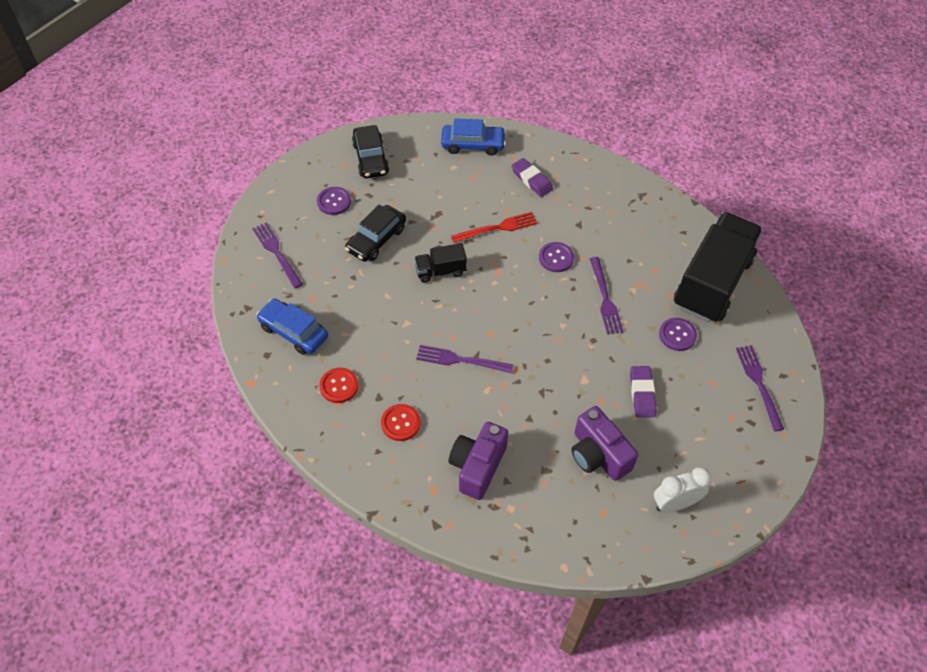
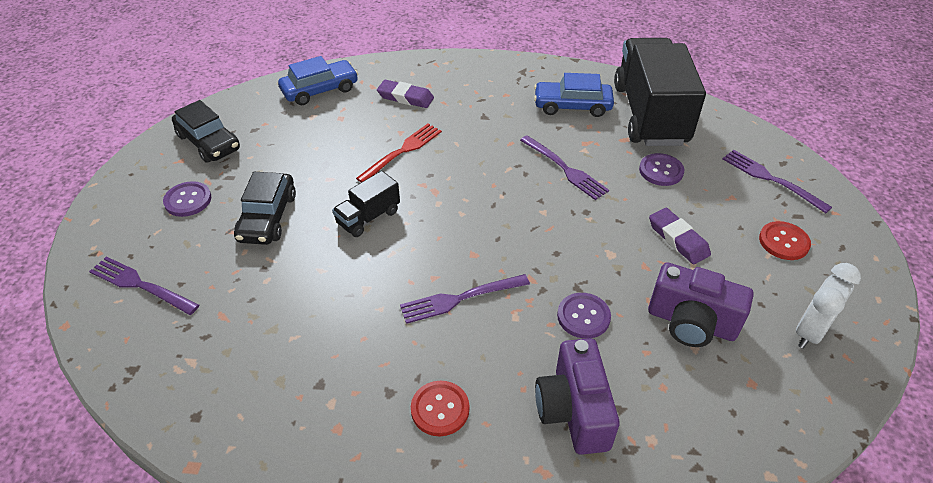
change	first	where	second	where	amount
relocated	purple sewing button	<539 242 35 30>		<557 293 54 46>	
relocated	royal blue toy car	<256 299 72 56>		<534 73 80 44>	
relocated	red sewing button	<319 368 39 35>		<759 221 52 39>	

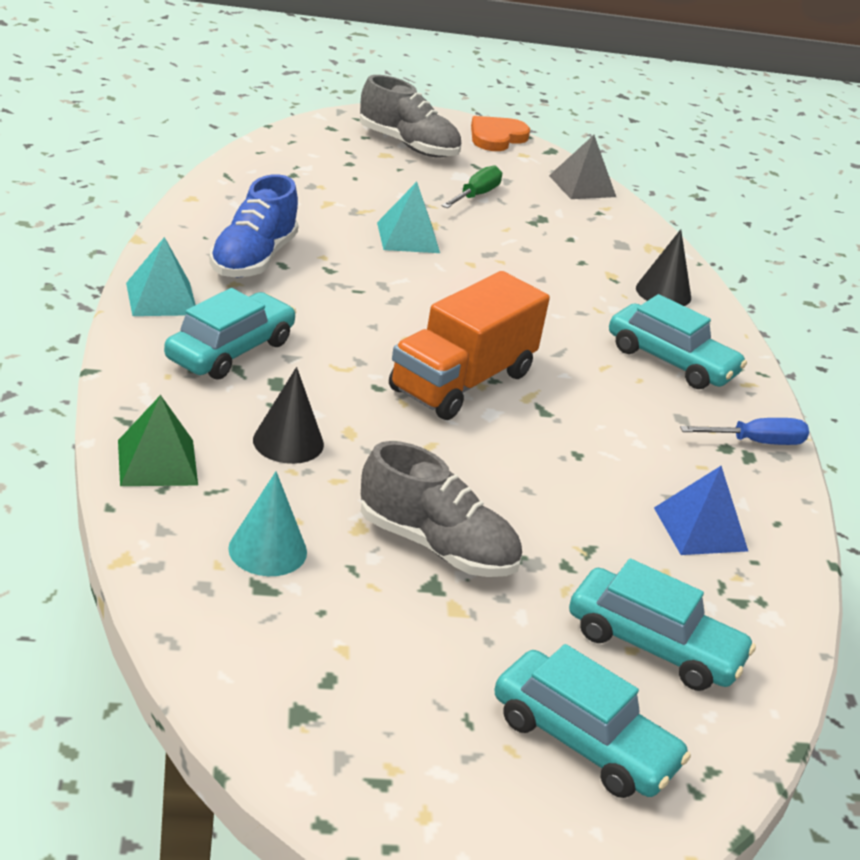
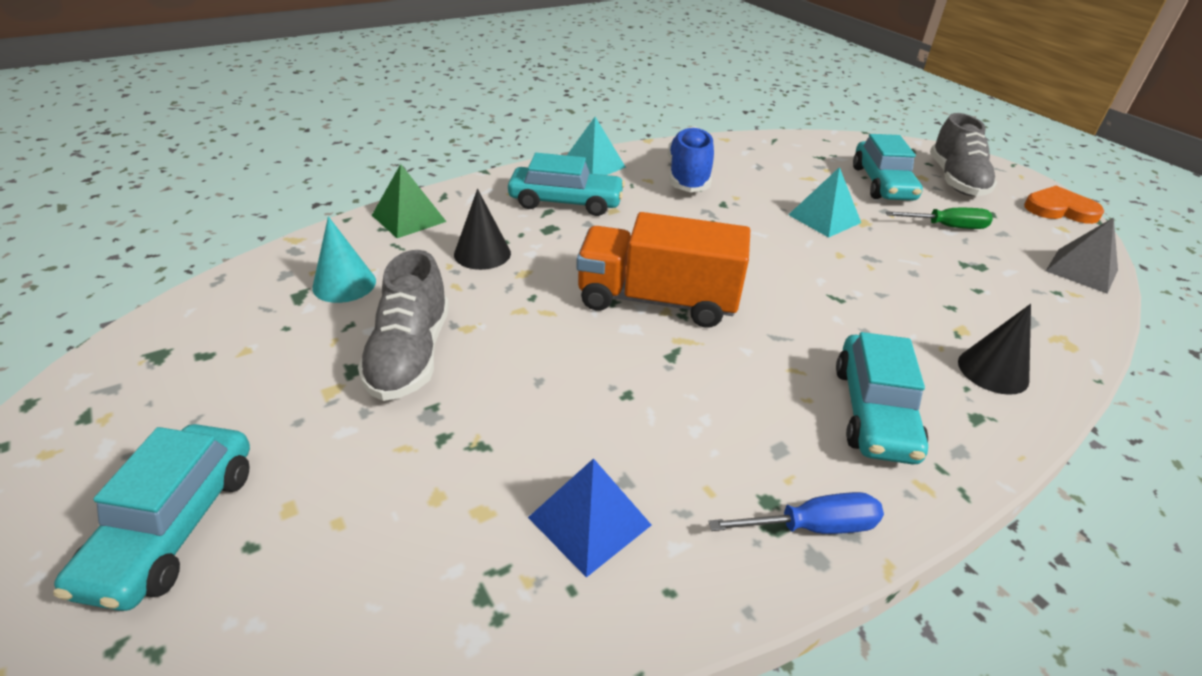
change	first	where	second	where	amount
spun	royal blue shoe	<209 174 90 104>		<668 126 46 66>	105 degrees clockwise
spun	royal blue screwdriver	<680 418 129 27>		<708 492 176 42>	60 degrees counterclockwise
relocated	teal toy car	<569 559 187 132>		<853 134 70 67>	

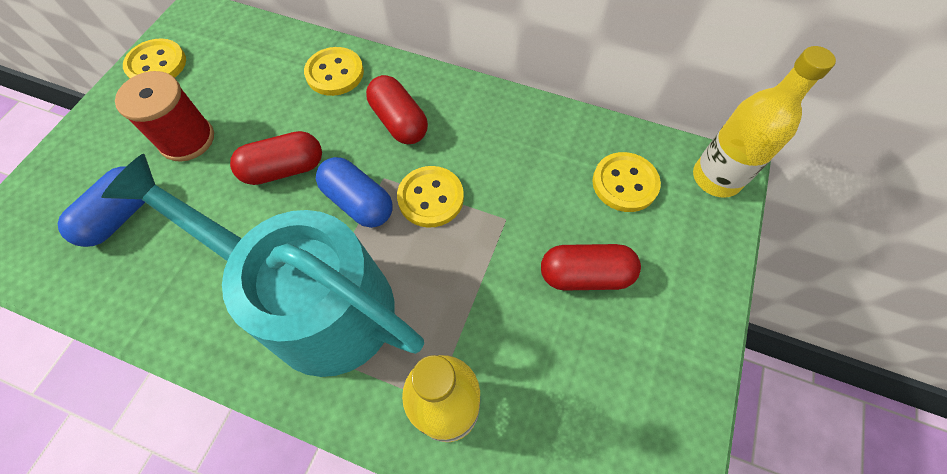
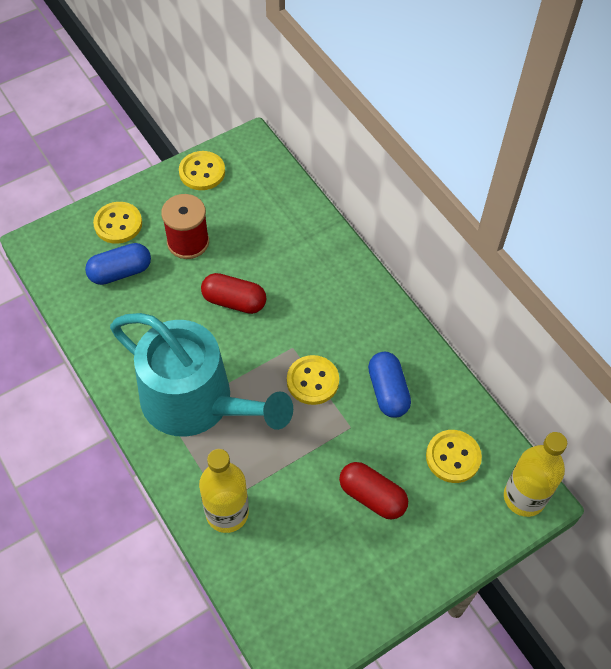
change	first	where	second	where	amount
relocated	yellow sewing button	<304 47 60 49>		<93 202 49 42>	
missing	red pill	<366 75 62 69>			
spun	teal watering pot	<101 154 323 223>		<110 313 183 124>	150 degrees clockwise
relocated	royal blue pill	<316 157 76 71>		<368 352 43 66>	

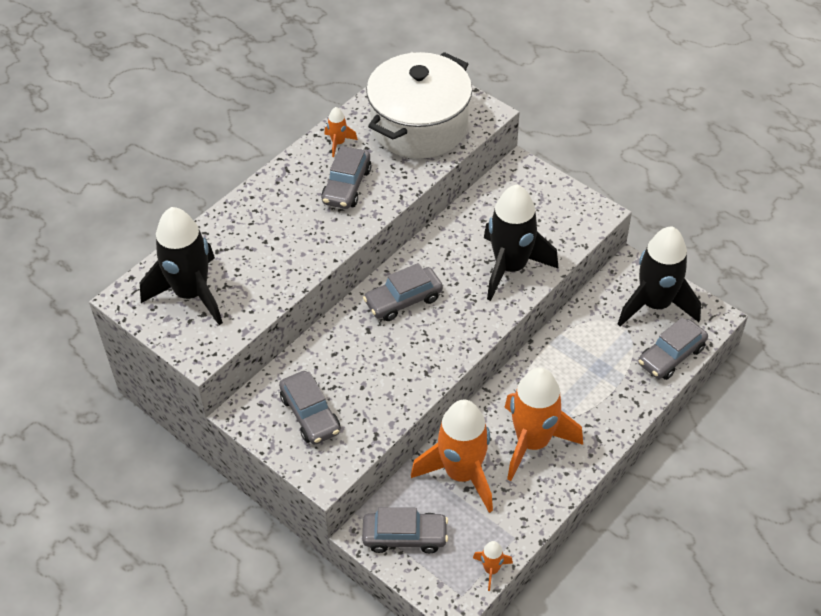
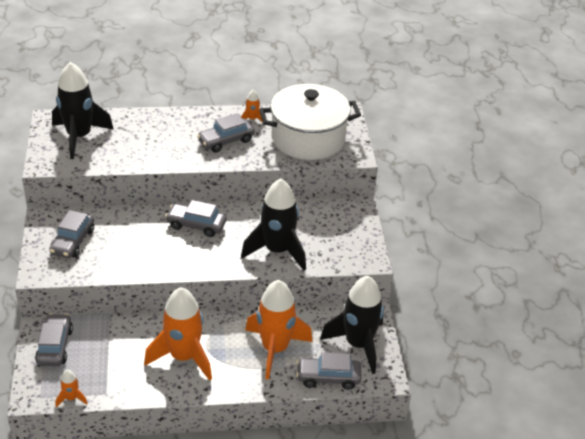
change	first	where	second	where	amount
relocated	orange spaceship	<411 400 82 113>		<245 280 67 100>	
spun	gray toy car	<362 507 86 46>		<35 314 38 52>	135 degrees counterclockwise

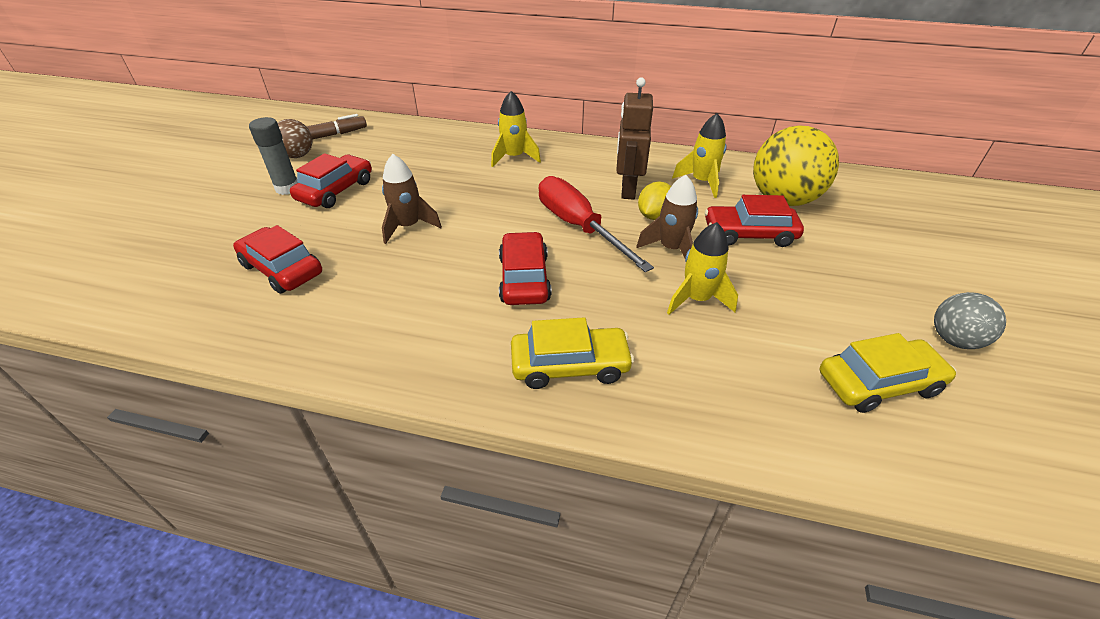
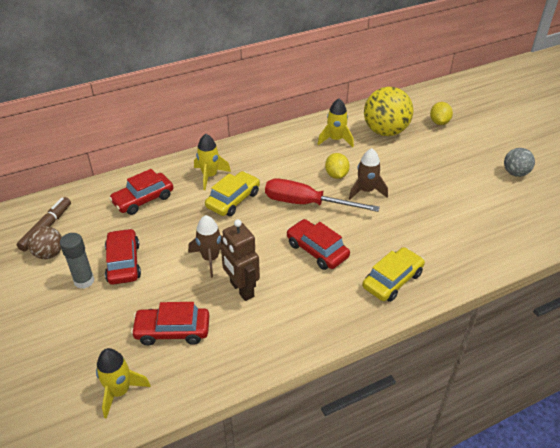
change	first	where	second	where	amount
relocated	russet toy robot	<616 77 37 122>		<221 219 39 82>	
relocated	red toy car	<705 195 99 52>		<109 169 65 46>	
relocated	yellow spaceship	<667 222 71 93>		<96 348 55 71>	
relocated	yellow toy car	<819 333 137 80>		<205 171 55 45>	
appeared			yellow lemon	<430 102 23 23>	

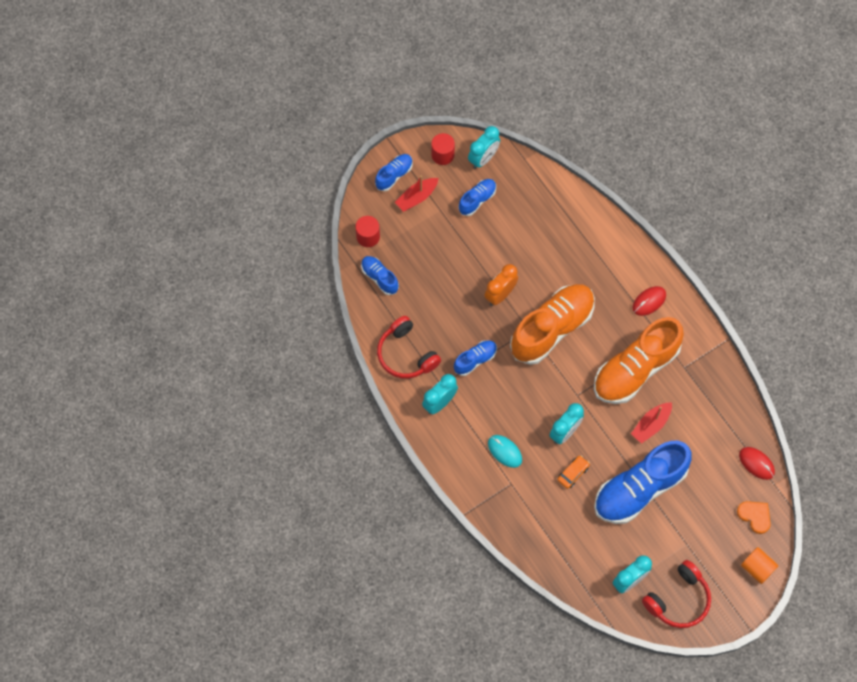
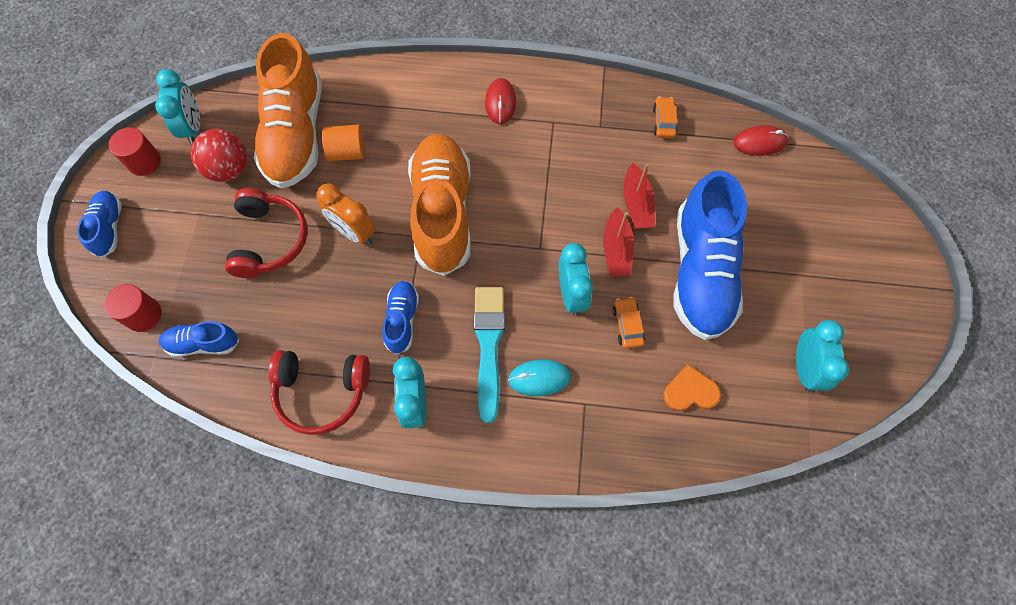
change	first	where	second	where	amount
relocated	red toy boat	<395 176 43 36>		<603 207 31 69>	
exchanged	royal blue shoe	<458 179 38 37>	red ball	<191 129 56 53>	
spun	orange bedside clock	<484 264 34 42>		<316 183 59 62>	45 degrees counterclockwise
relocated	orange shoe	<594 317 90 87>		<254 33 68 156>	
relocated	orange heart	<737 501 34 33>		<663 364 58 47>	
relocated	orange solid cylinder	<741 547 37 37>		<322 124 43 37>	
relocated	red over-ear headphones	<642 560 69 68>		<225 188 83 90>	
appeared			orange toy car	<653 97 25 41>	
appeared			teal paintbrush	<474 287 31 136>	

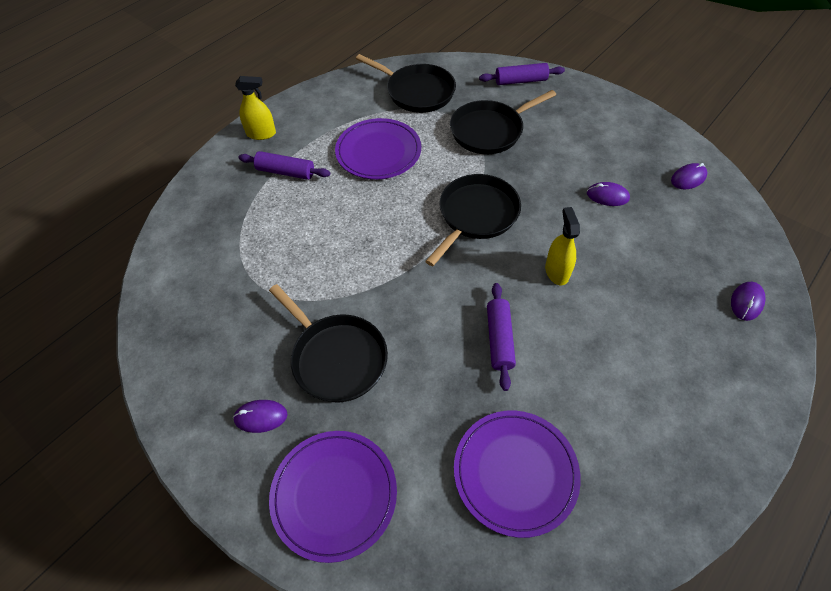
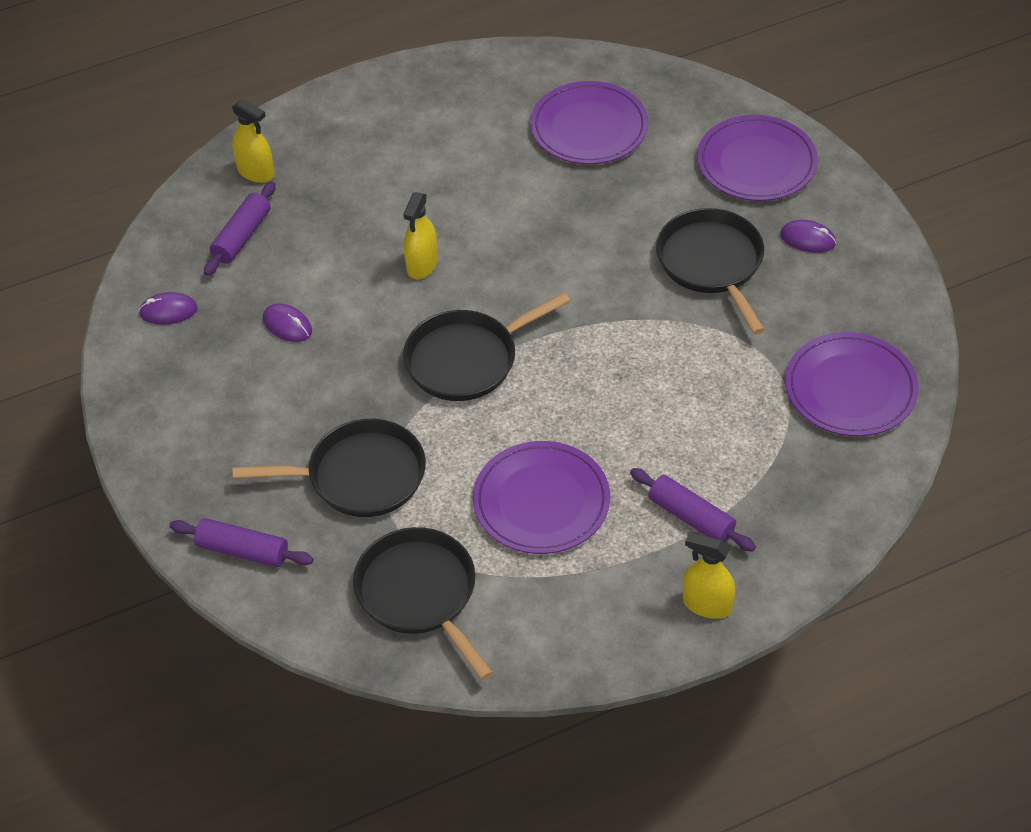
change	first	where	second	where	amount
exchanged	purple computer mouse	<731 282 34 39>	yellow sprayer	<232 99 42 84>	
relocated	purple dough roller	<487 283 29 108>		<204 182 72 94>	
appeared			purple dinner plate	<785 332 134 104>	

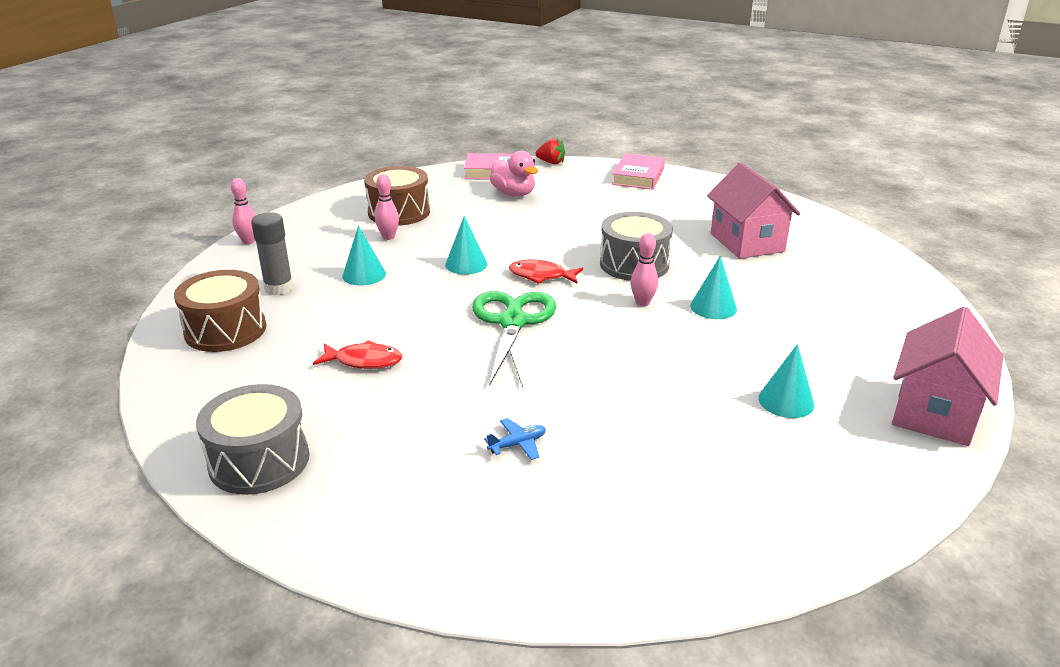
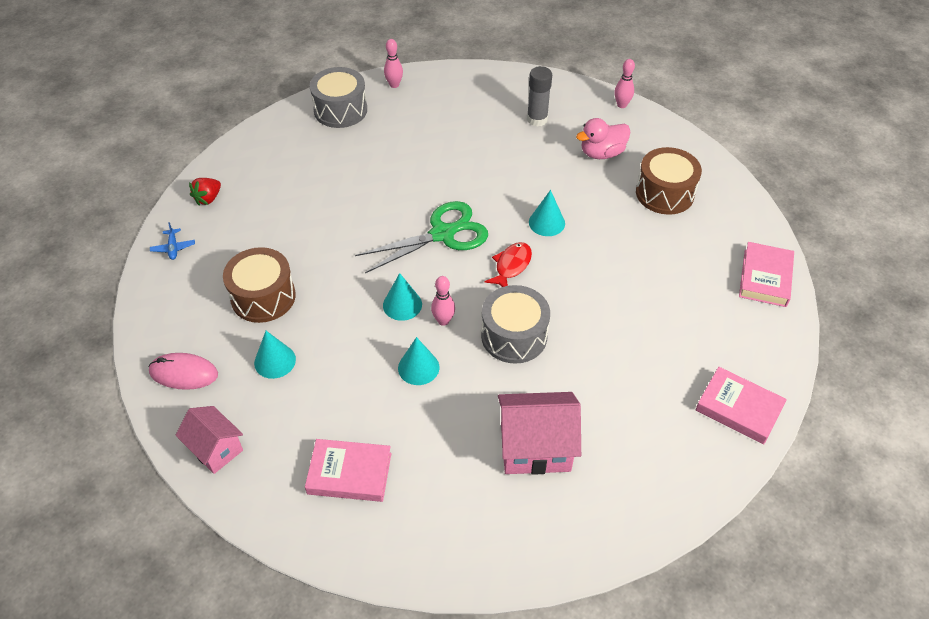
change	first	where	second	where	amount
relocated	red berry	<535 138 30 26>		<189 178 32 28>	
relocated	rose-pink toy duck	<490 151 48 46>		<576 118 54 41>	
relocated	rose-pink skittle	<375 174 24 66>		<384 39 19 49>	
relocated	teal cone shape	<342 226 44 59>		<383 273 39 48>	
relocated	russet snare drum	<174 270 92 82>		<223 247 73 76>	
spun	leaf-green scissors	<472 291 84 96>		<355 201 133 72>	45 degrees counterclockwise
size	rose-pink cottage	<892 307 111 139>		<175 406 68 68>	x0.64
missing	red fish	<313 340 89 29>			
relocated	royal blue toy plane	<484 418 62 42>		<150 222 45 38>	
appeared			rose-pink computer mouse	<149 353 69 37>	
appeared			rose-pink book	<305 439 87 63>	

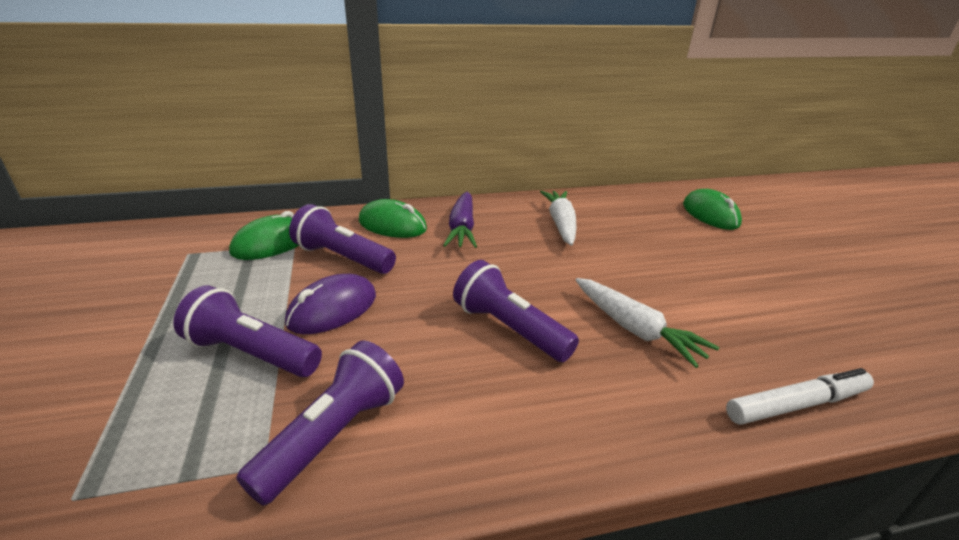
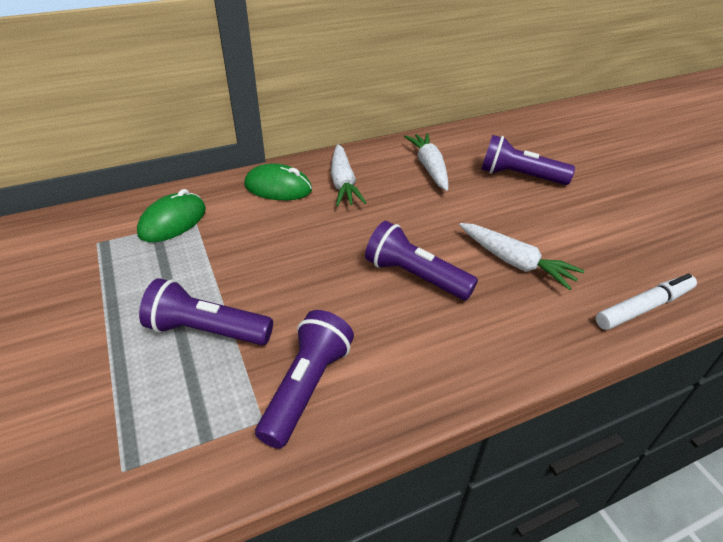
change	first	where	second	where	amount
missing	leaf-green computer mouse	<683 189 59 41>			
colour	purple carrot	<443 192 34 56>	pure white carrot	<331 144 35 62>	
relocated	purple pocket torch	<289 204 107 70>		<481 135 94 50>	
missing	purple computer mouse	<285 274 91 60>			

